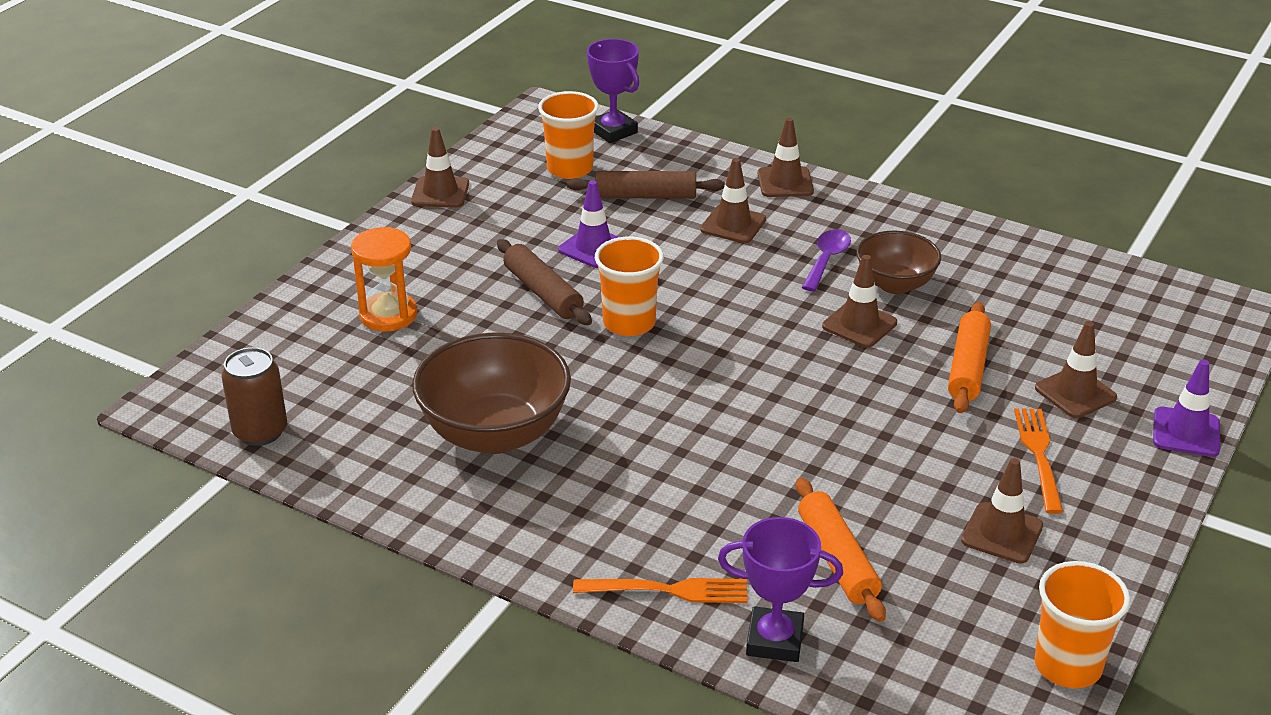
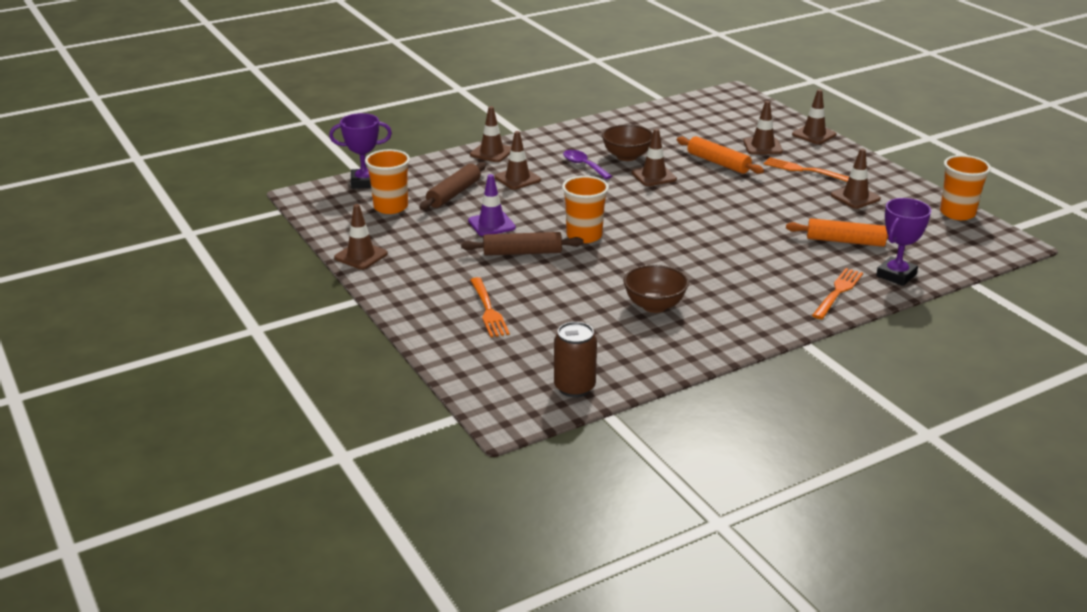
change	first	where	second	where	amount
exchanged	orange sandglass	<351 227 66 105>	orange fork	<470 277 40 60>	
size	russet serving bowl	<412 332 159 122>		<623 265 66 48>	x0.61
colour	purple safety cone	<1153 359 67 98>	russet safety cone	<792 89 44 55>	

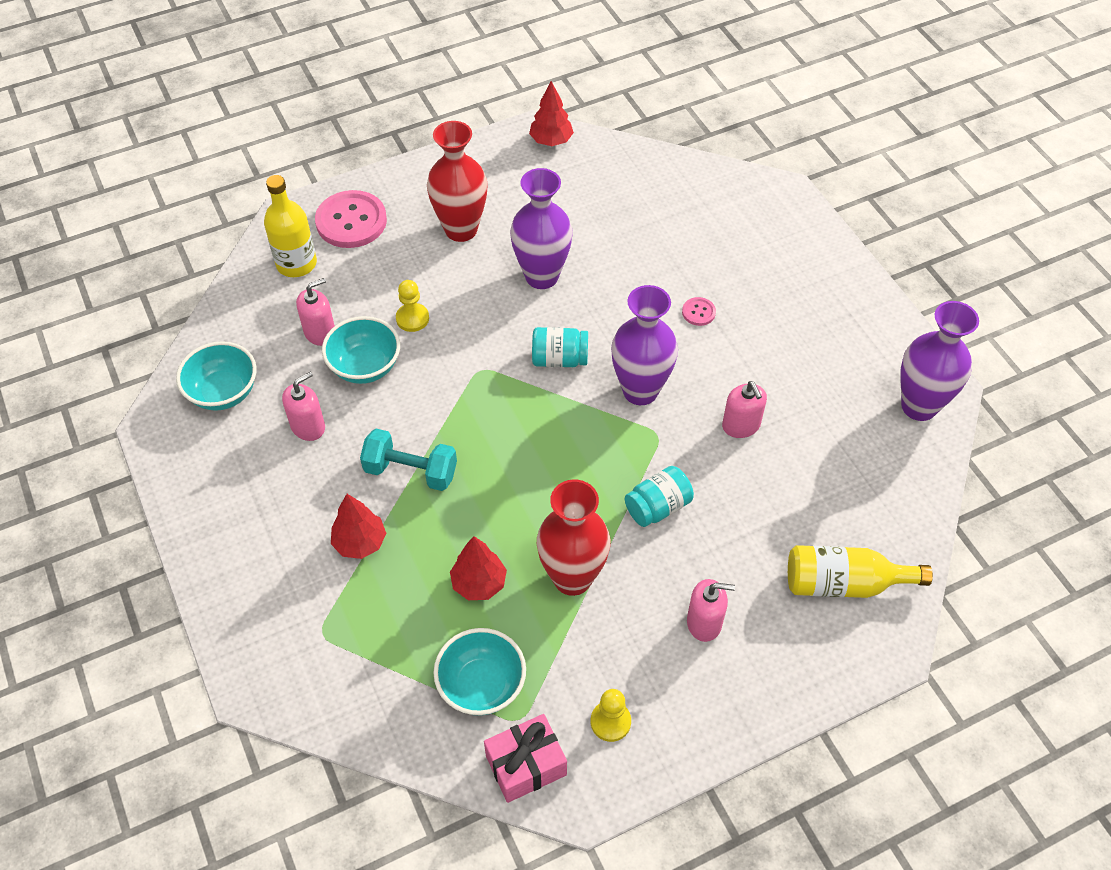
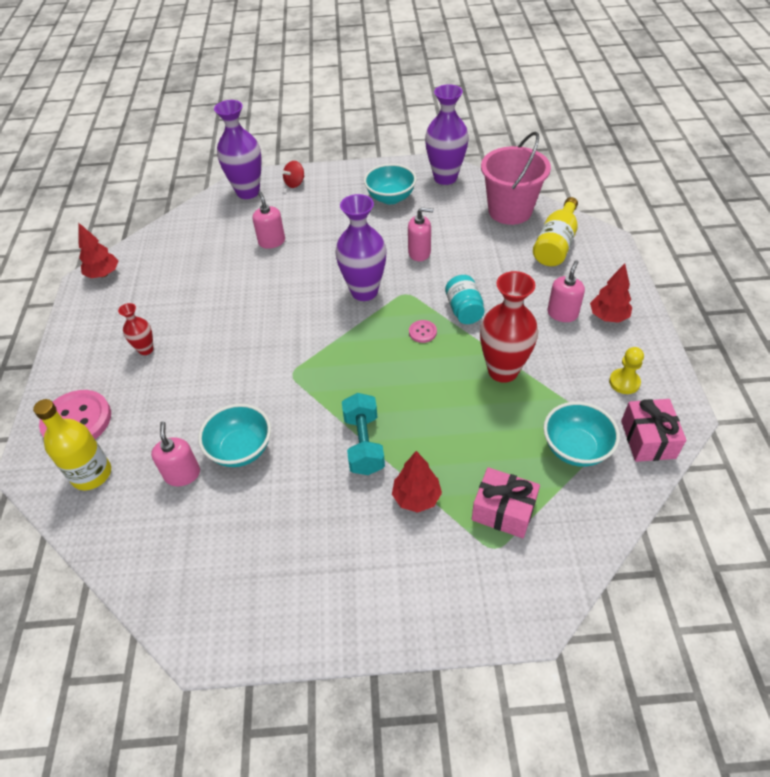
change	first	where	second	where	amount
size	red tall vase	<427 121 61 121>		<118 303 36 52>	x0.51
relocated	purple tall vase	<510 168 63 121>		<214 100 48 99>	
missing	yellow chess pawn	<396 280 33 52>			
relocated	rose-pink sewing button	<682 297 34 29>		<409 320 28 23>	
missing	teal jar	<532 327 56 40>			
relocated	teal serving bowl	<176 341 81 70>		<364 164 53 40>	
relocated	rose-pink pump bottle	<282 372 43 69>		<253 191 32 58>	
spun	teal hand weight	<360 429 97 62>		<342 393 43 82>	45 degrees counterclockwise
relocated	red tree	<450 536 57 64>		<590 263 42 60>	
appeared			rose-pink bucket	<481 131 70 94>	
appeared			red spinning top	<282 161 22 27>	
appeared			rose-pink present	<472 467 68 71>	

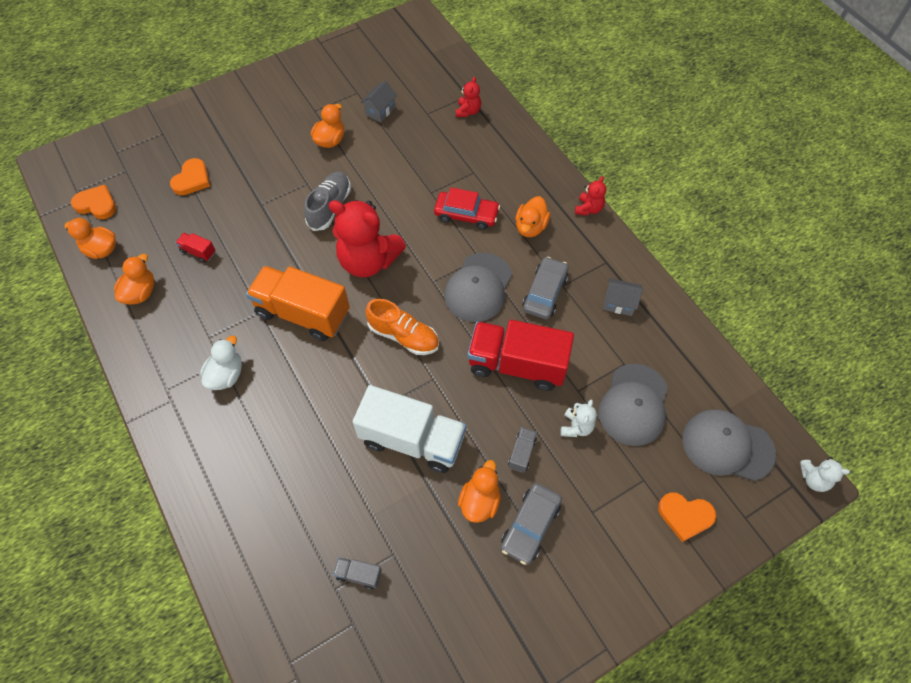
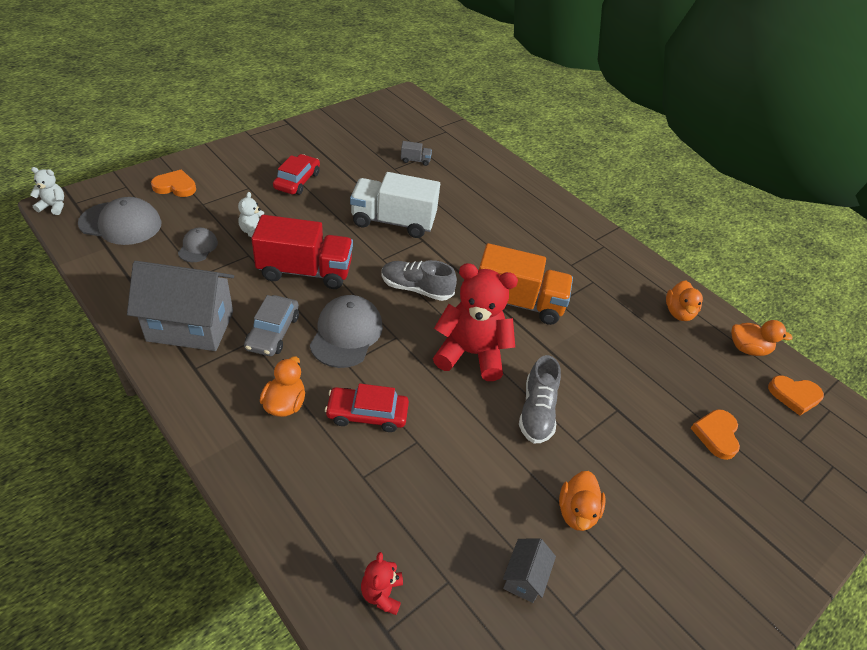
change	first	where	second	where	amount
missing	red teddy bear	<575 176 31 40>			
missing	red toy truck	<176 233 40 30>			
size	gray cottage	<603 278 40 38>		<127 261 107 90>	x2.20
colour	orange shoe	<365 299 74 56>	gray shoe	<381 260 76 41>	
missing	pure white toy duck	<200 336 42 54>			
size	gray cap	<598 364 70 82>		<178 227 40 35>	x0.56
missing	gray toy truck	<508 427 29 46>			
missing	orange toy duck	<458 460 43 63>			
colour	gray toy car	<501 483 61 82>	red toy car	<273 154 47 41>	

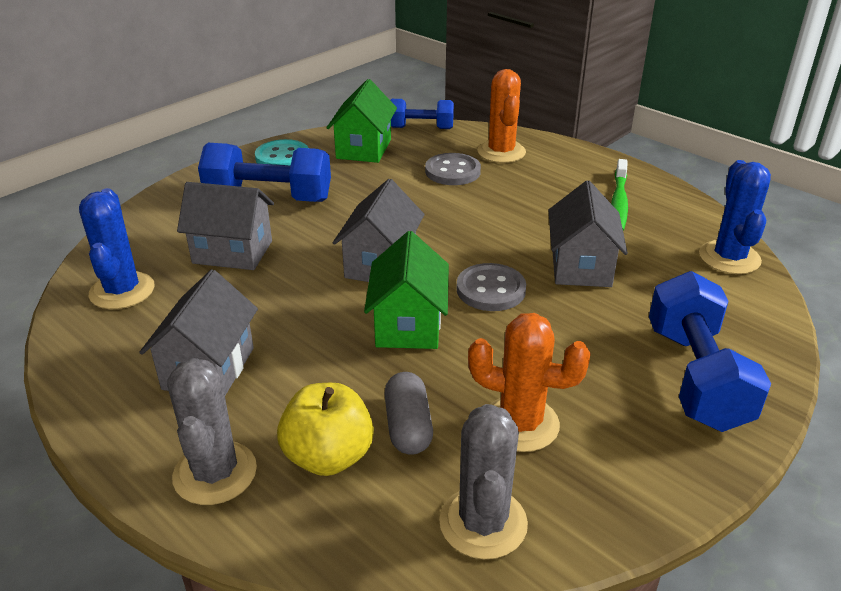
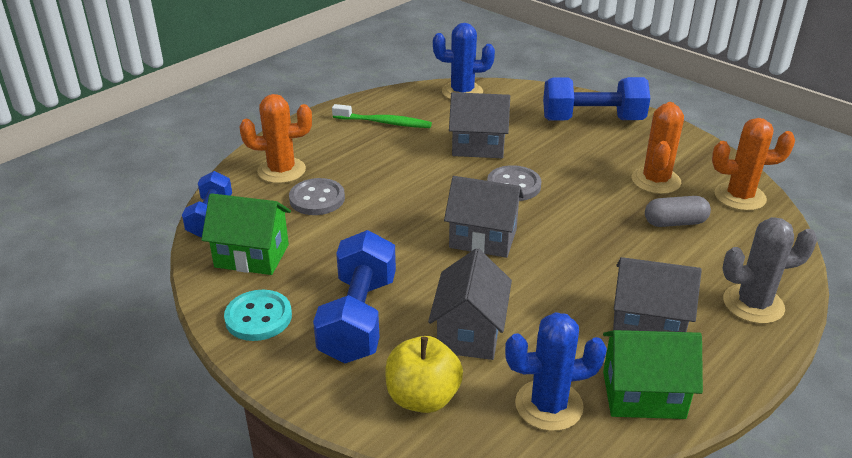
change	first	where	second	where	amount
relocated	leaf-green cottage	<364 231 85 118>		<603 330 100 89>	
relocated	yellow toy apple	<277 383 97 93>		<385 336 78 77>	
colour	gray prickly plant	<439 404 89 155>	orange prickly plant	<712 118 83 93>	

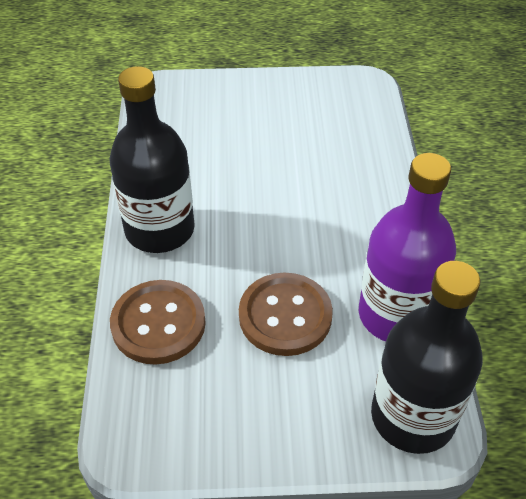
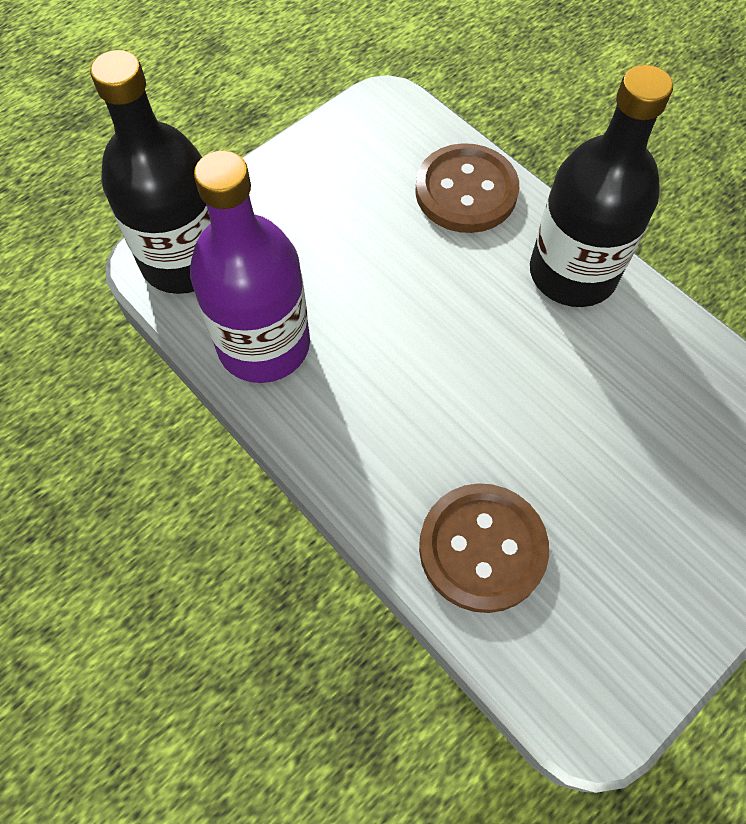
change	first	where	second	where	amount
relocated	russet sewing button	<239 273 94 83>		<419 483 130 130>	

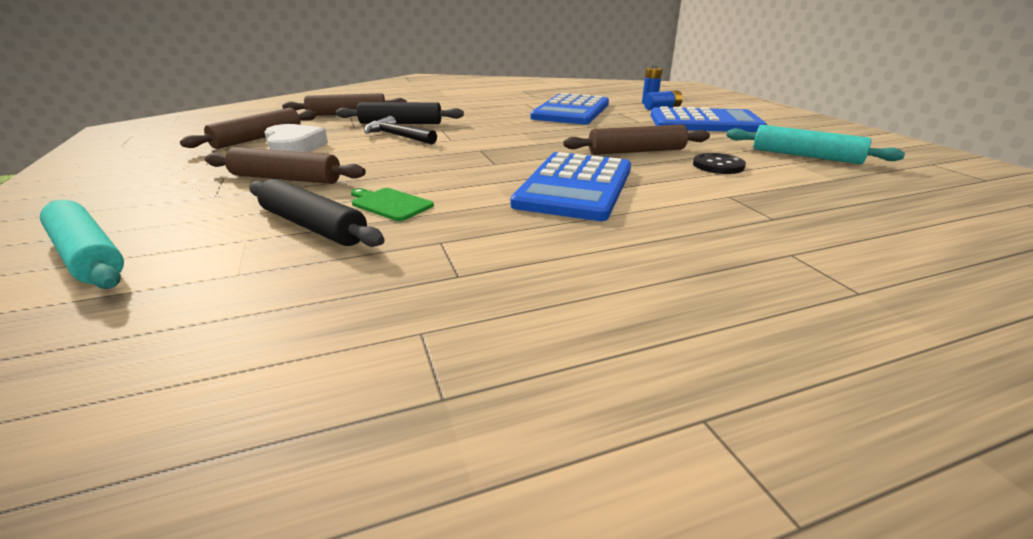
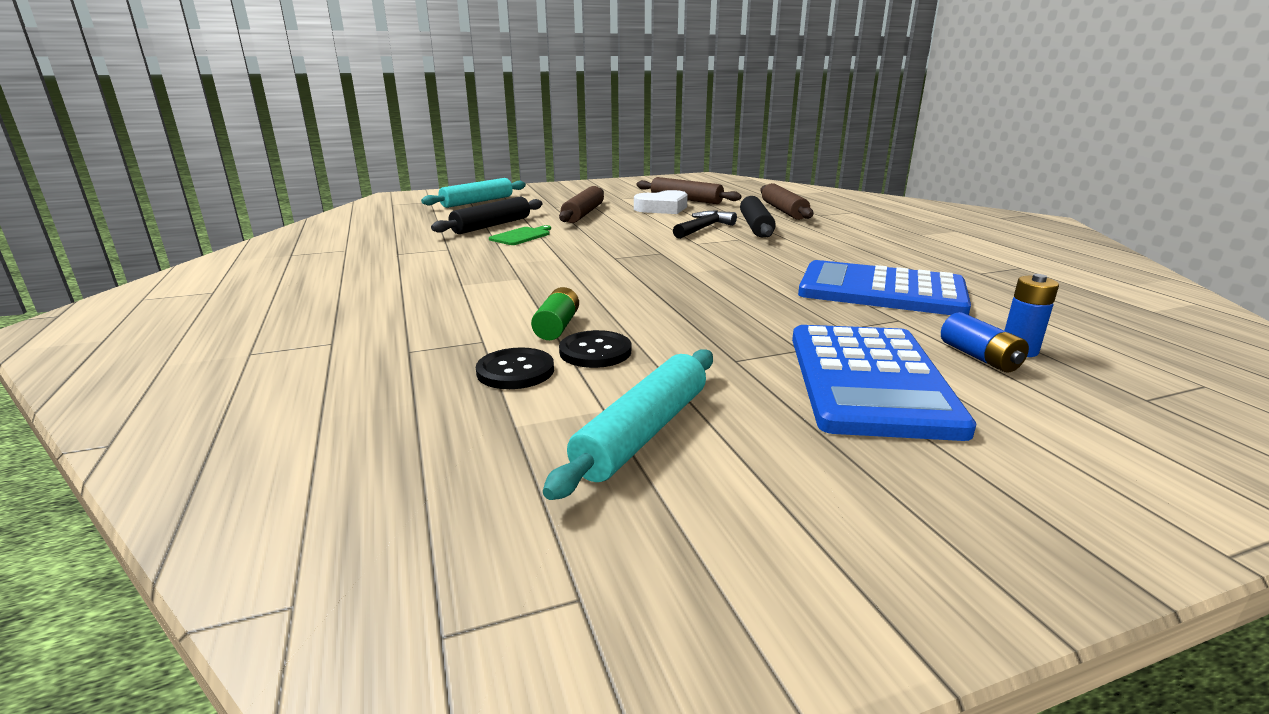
change	first	where	second	where	amount
missing	russet dough roller	<563 125 147 30>			
missing	royal blue pocket calculator	<511 152 120 69>			
appeared			leaf-green AA battery	<531 287 48 53>	
appeared			jet-black sewing button	<476 347 78 42>	

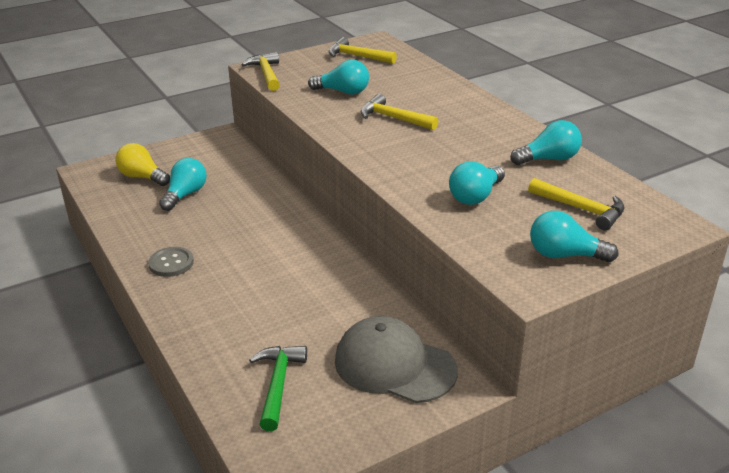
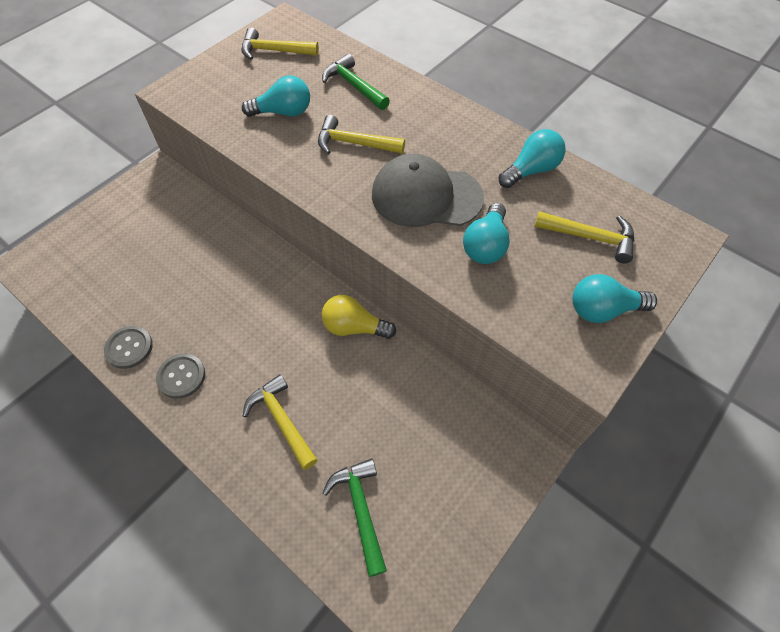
change	first	where	second	where	amount
relocated	yellow hammer	<241 52 39 39>		<243 374 75 96>	
relocated	yellow light bulb	<115 143 55 43>		<321 295 75 44>	
missing	teal light bulb	<159 158 48 53>			
relocated	gray cap	<335 316 123 87>		<372 154 112 73>	
appeared			leaf-green hammer	<322 54 68 56>	
appeared			gray sewing button	<104 326 49 43>	

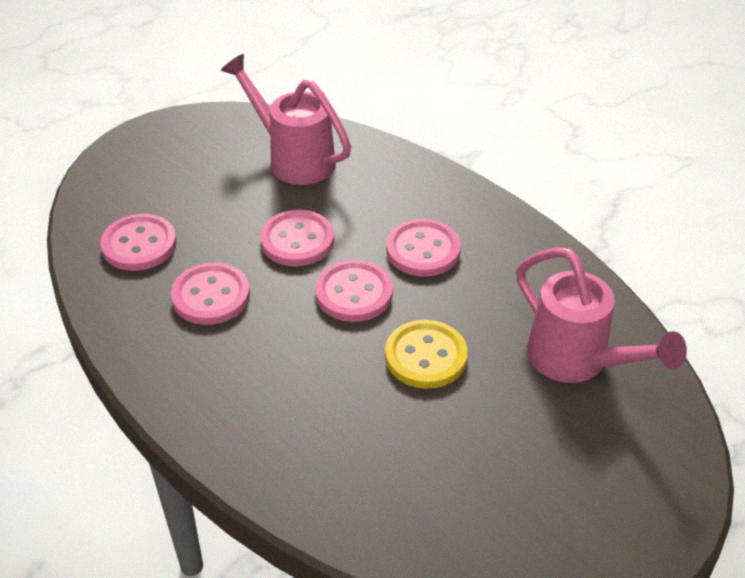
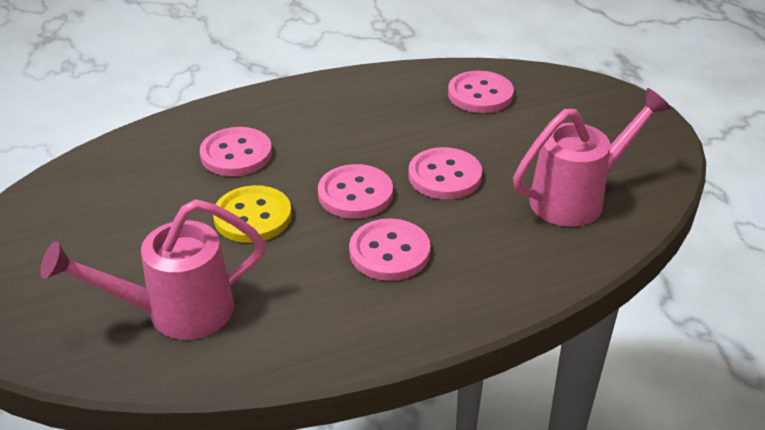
change	first	where	second	where	amount
relocated	rose-pink sewing button	<171 263 79 62>		<200 127 72 49>	

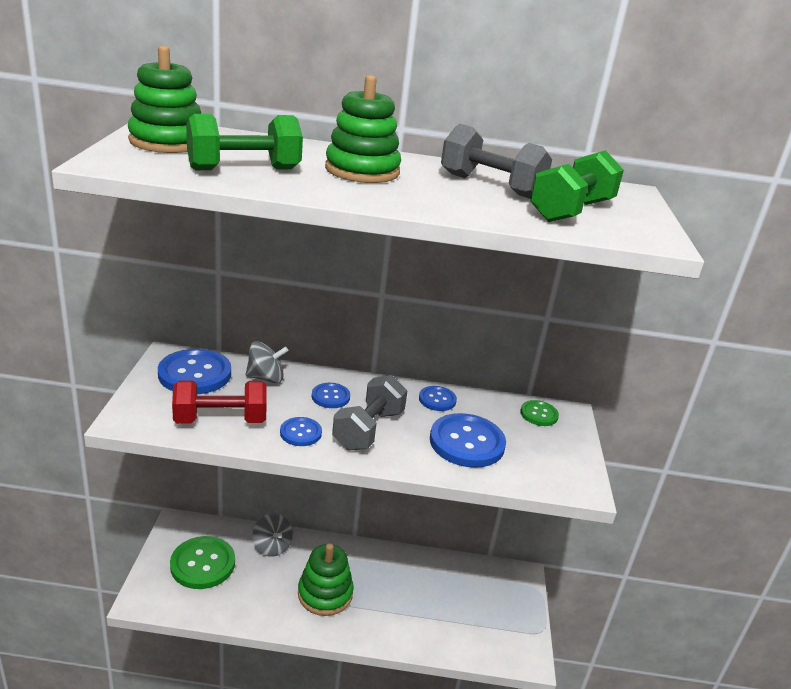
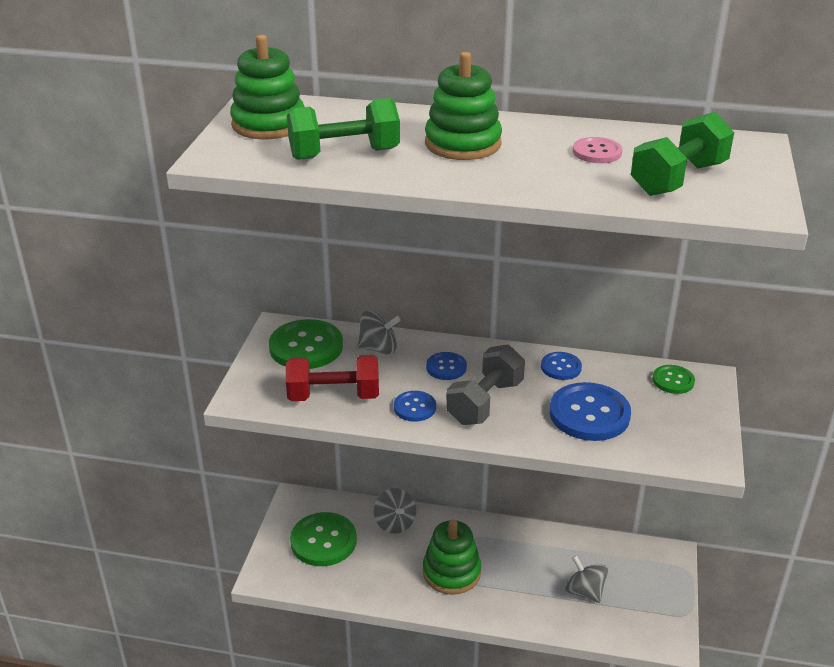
change	first	where	second	where	amount
exchanged	gray hand weight	<441 124 111 75>	rose-pink sewing button	<573 137 49 26>	
colour	royal blue sewing button	<158 349 73 45>	leaf-green sewing button	<269 319 74 50>	
appeared			gray spinning top	<565 555 43 48>	

